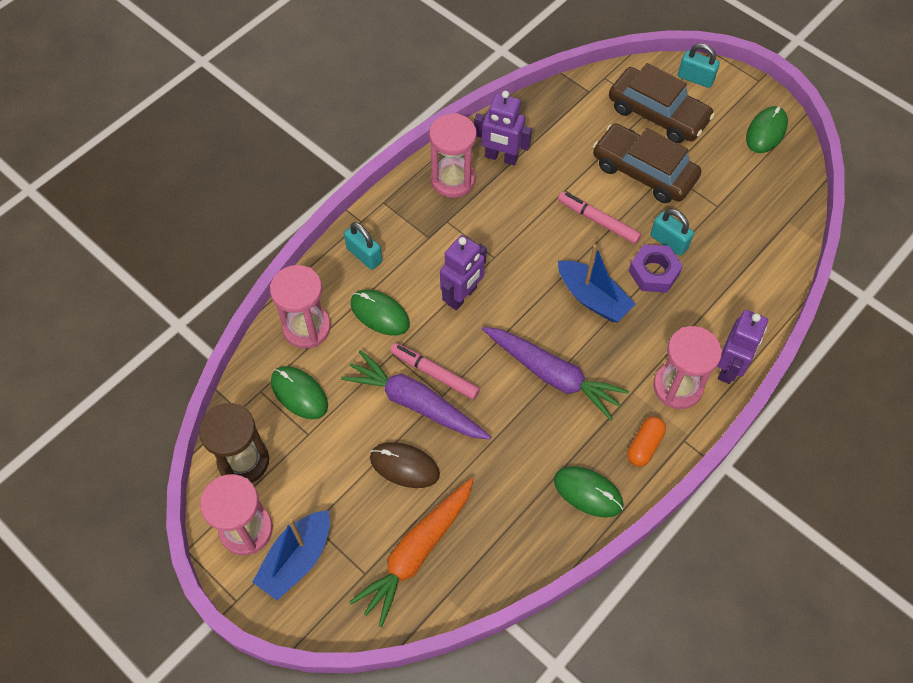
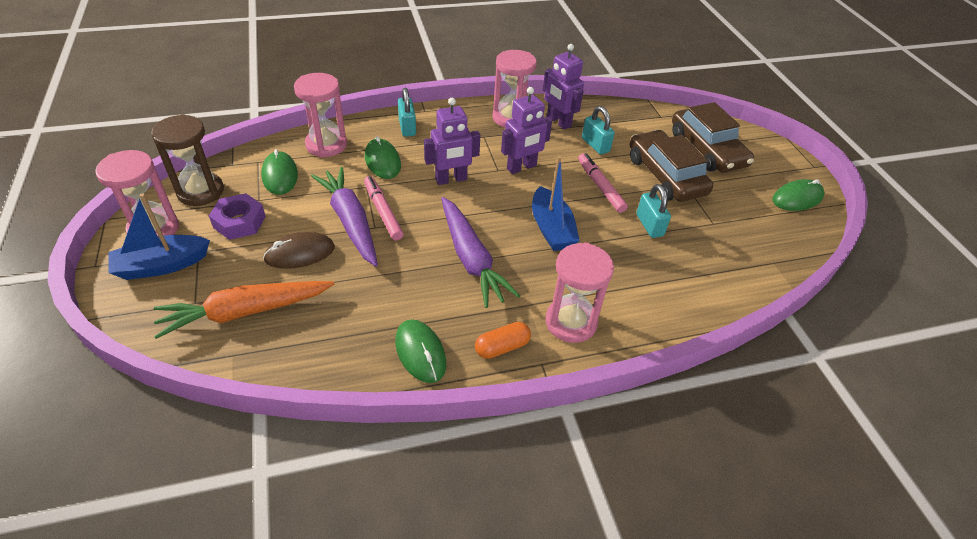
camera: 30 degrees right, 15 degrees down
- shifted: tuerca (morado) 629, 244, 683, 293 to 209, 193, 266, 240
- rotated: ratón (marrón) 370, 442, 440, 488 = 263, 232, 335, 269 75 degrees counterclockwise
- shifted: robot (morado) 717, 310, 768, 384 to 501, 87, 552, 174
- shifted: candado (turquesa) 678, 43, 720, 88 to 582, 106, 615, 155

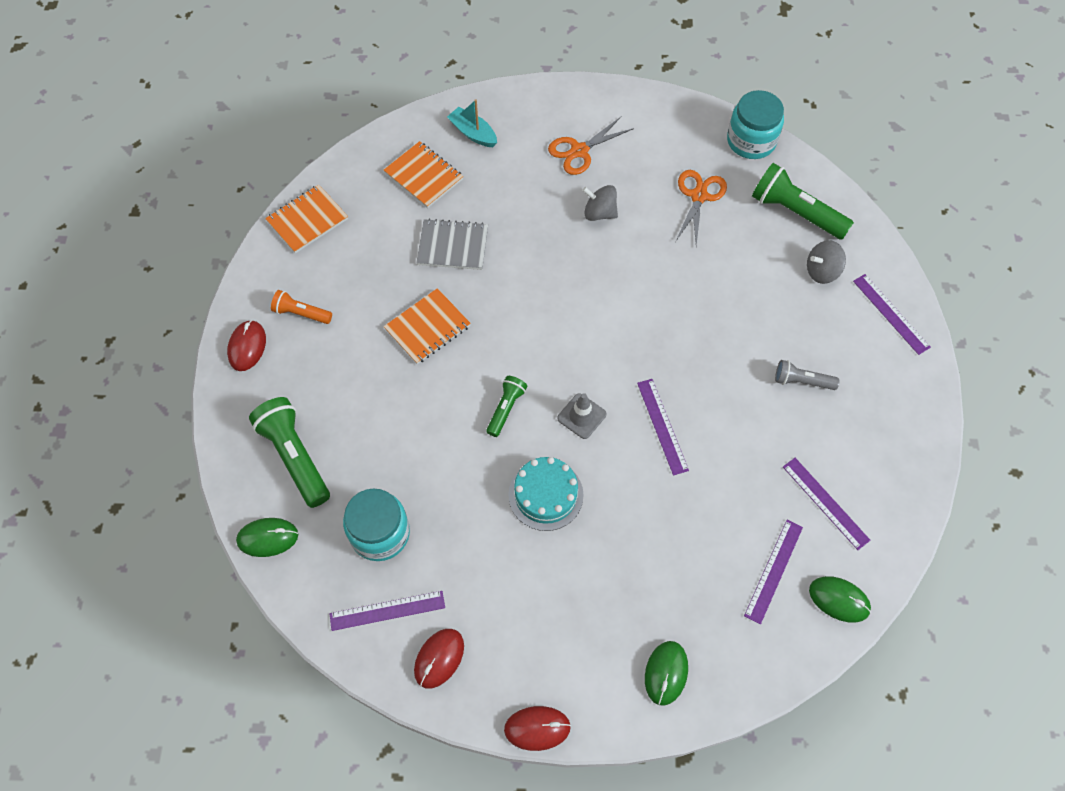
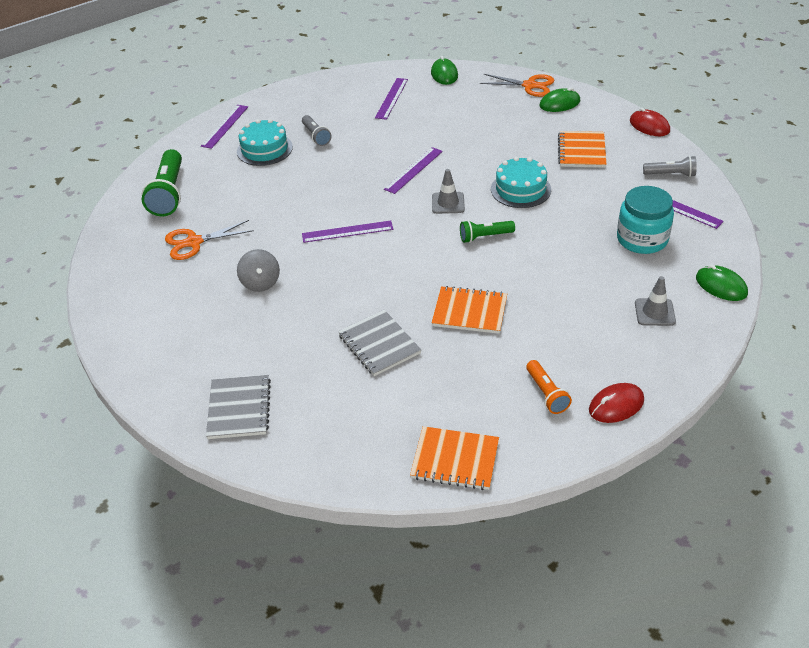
camera: 125 degrees left, 20 degrees down
- swapped: barco (turquesa) 447, 99, 497, 147 to cuaderno (gris) 206, 375, 271, 439
- new: tarta (turquesa) 237, 119, 293, 166
- shifted: regla (morado) 744, 520, 803, 625 to 302, 221, 393, 243
- shifted: tijeras (naranja) 548, 117, 634, 175 to 480, 74, 554, 97
- shifted: cuaderno (naranja) 384, 141, 463, 208 to 558, 131, 606, 168
- swapped: lámpara de mano (verde) 249, 397, 330, 508 to cono de tráfico (gris) 635, 276, 676, 326
- swapped: ratón (rojo) 414, 629, 464, 688 to lámpara de mano (gris) 643, 156, 697, 177
- gone: tarro (turquesa) 727, 90, 784, 159
- gone: peonza (gris) 807, 240, 846, 284

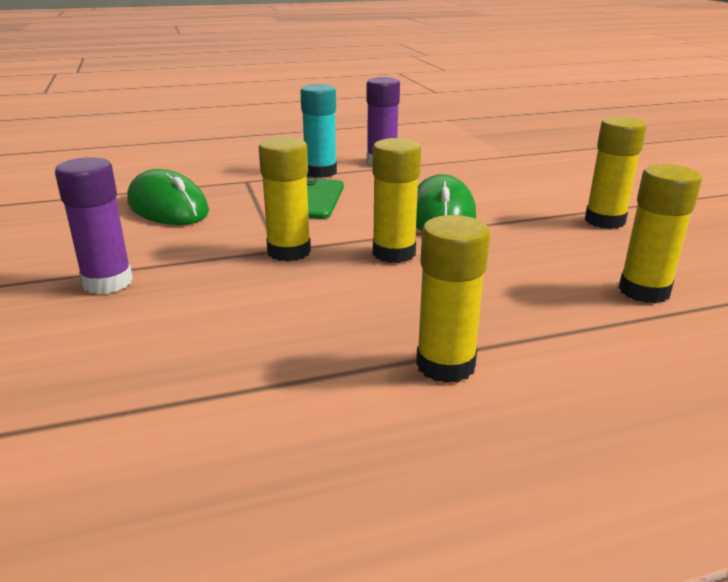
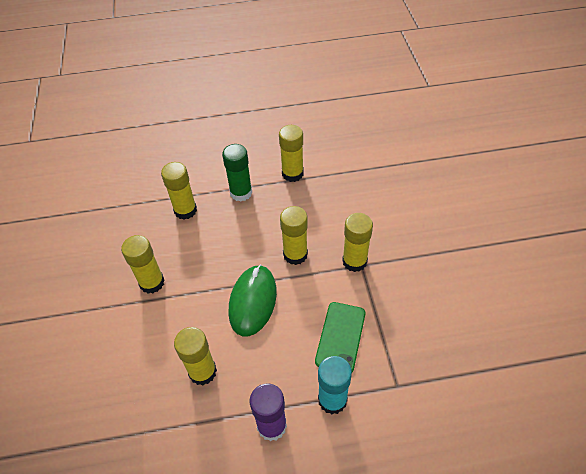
camera: 170 degrees left, 25 degrees up
- new: barra de pegamento (amarillo) 174, 327, 217, 385
- new: barra de pegamento (verde) 222, 144, 252, 202
- gone: barra de pegamento (morado) 55, 157, 133, 294
- gone: ratón (verde) 127, 169, 209, 225

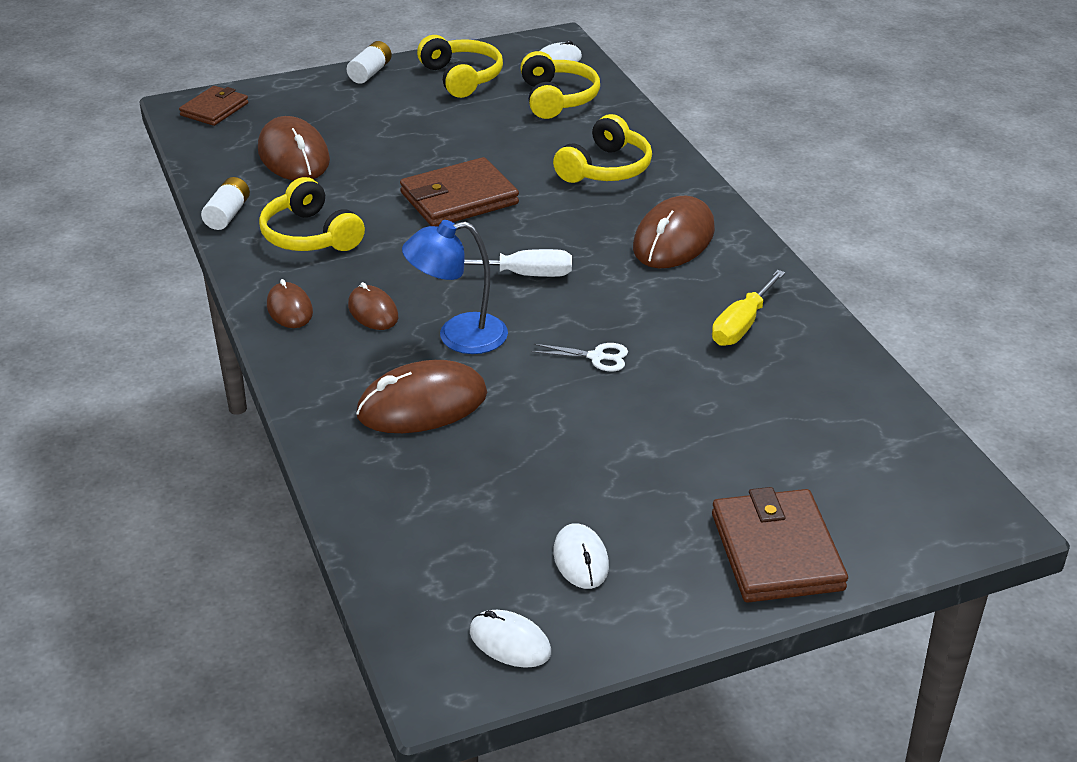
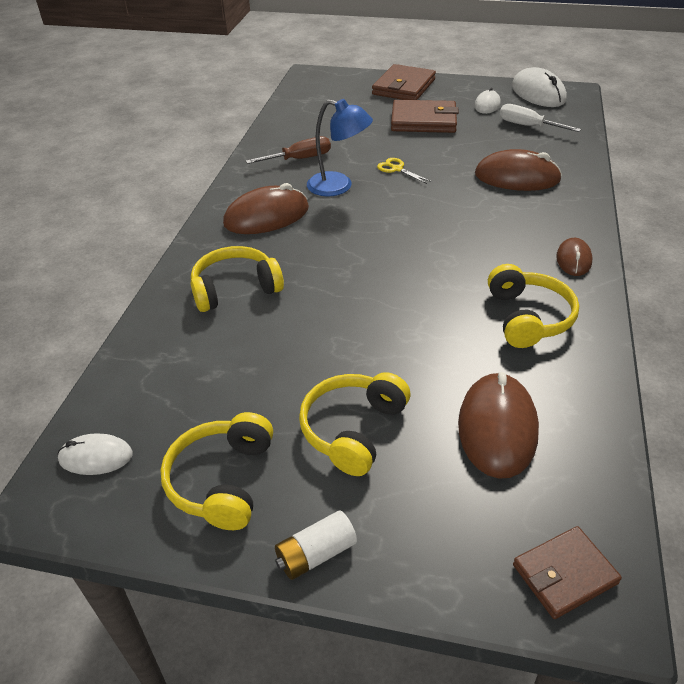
camera: 145 degrees left, 5 degrees up
- repainted: destornillador (amarillo) 712, 270, 785, 346 to destornillador (marrón) 246, 136, 331, 164
- shifted: auriculares (amarillo) 520, 51, 600, 119 to 299, 372, 410, 476
- shifted: lámpara (azul) 402, 220, 508, 354 to 307, 99, 373, 196
- repainted: tijeras (blanco) 531, 343, 628, 372 to tijeras (amarillo) 377, 158, 432, 184
- shifted: cartera (marrón) 400, 157, 519, 227 to 391, 100, 459, 133
- shifted: destornillador (blanco) 464, 249, 572, 277 to 500, 104, 581, 132
- scaled: ratón (blanco) 470, 610, 551, 668 = 512, 67, 567, 107 x1.77
- gone: pila (blanco) 201, 177, 250, 230
- gone: ratón (marrón) 348, 282, 398, 330

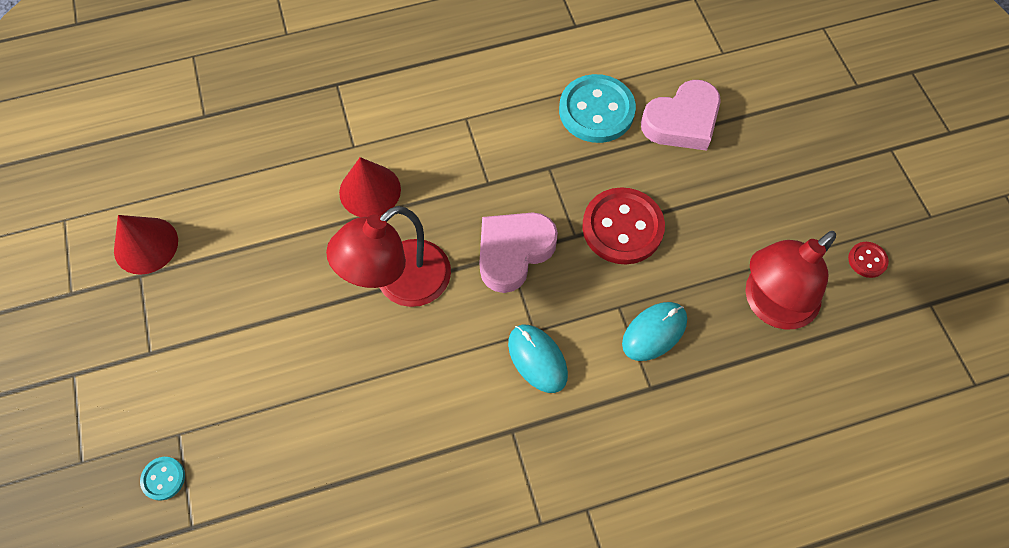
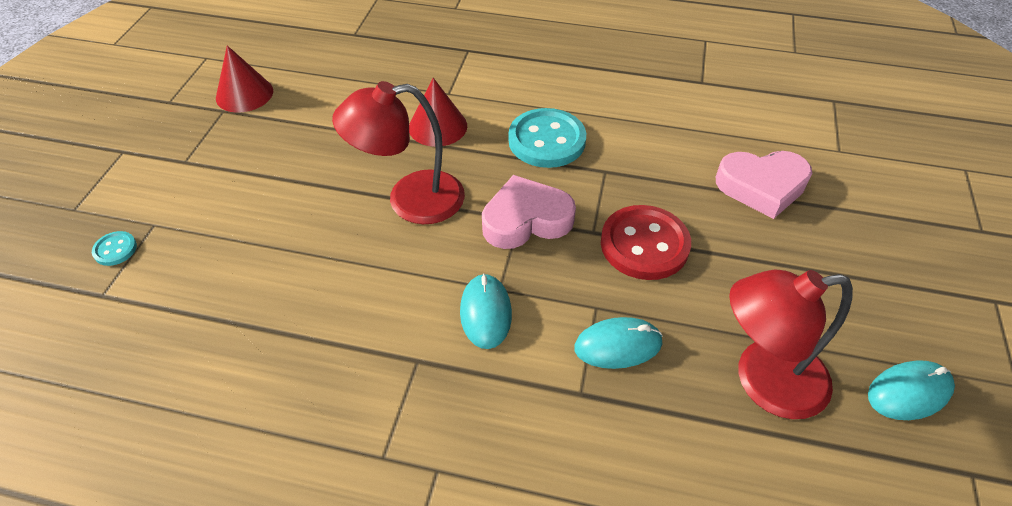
camera: 30 degrees right, 15 degrees down
- shifted: botón (turquesa) 559, 74, 636, 143 to 508, 108, 586, 168
- swapped: botón (rojo) 848, 242, 889, 278 to ratón (turquesa) 868, 360, 955, 420

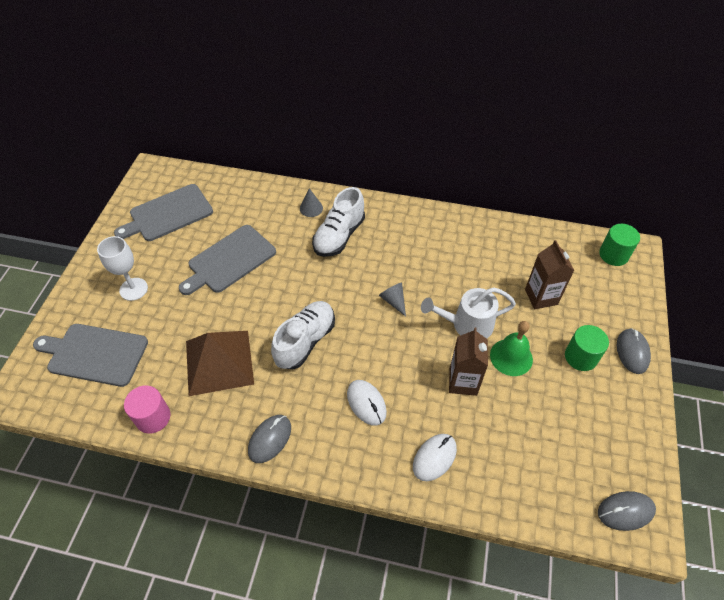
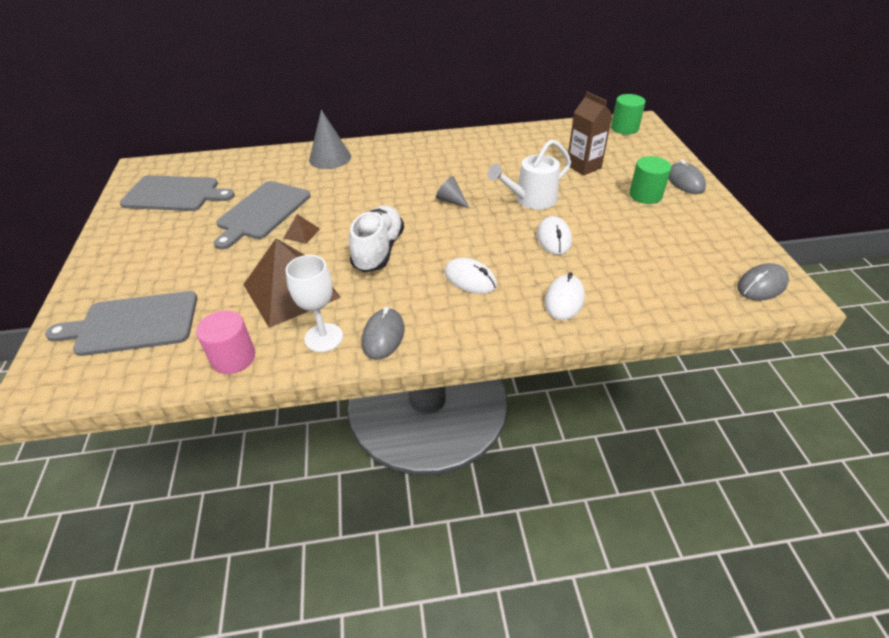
camera: 20 degrees left, 10 degrees down
- rotated: tabla de cortar (gris) 114, 184, 213, 241 = 120, 175, 235, 211 120 degrees counterclockwise
- new: pirámide (marrón) 283, 214, 320, 244
- shifted: copa (blanco) 97, 236, 148, 301 to 286, 255, 343, 352
- scaled: cono (gris) 300, 188, 323, 217 = 309, 110, 351, 169 x1.70
- swapped: cartón de leche (marrón) 449, 327, 488, 396 to ratón (blanco) 537, 216, 572, 255
- gone: zapato (blanco) 312, 187, 365, 257
- gone: campana (verde) 490, 321, 533, 376

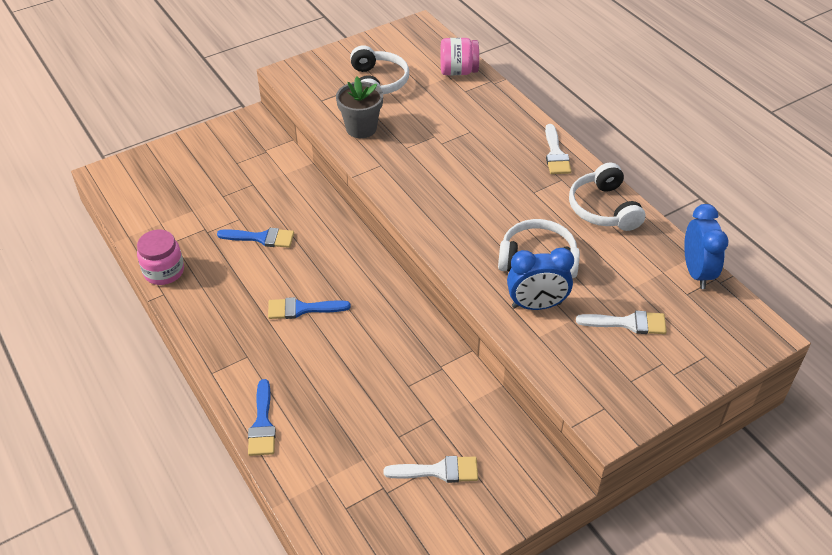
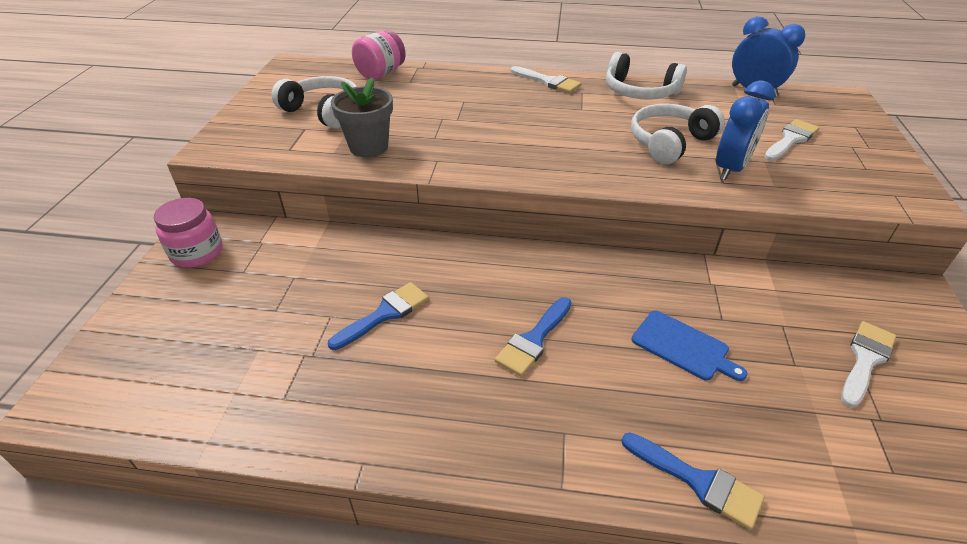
camera: 50 degrees left, 5 degrees down
- shifted: tarro (rosa) 137, 230, 184, 285 to 154, 198, 223, 268
- new: tabla de cortar (azul) 632, 310, 748, 381

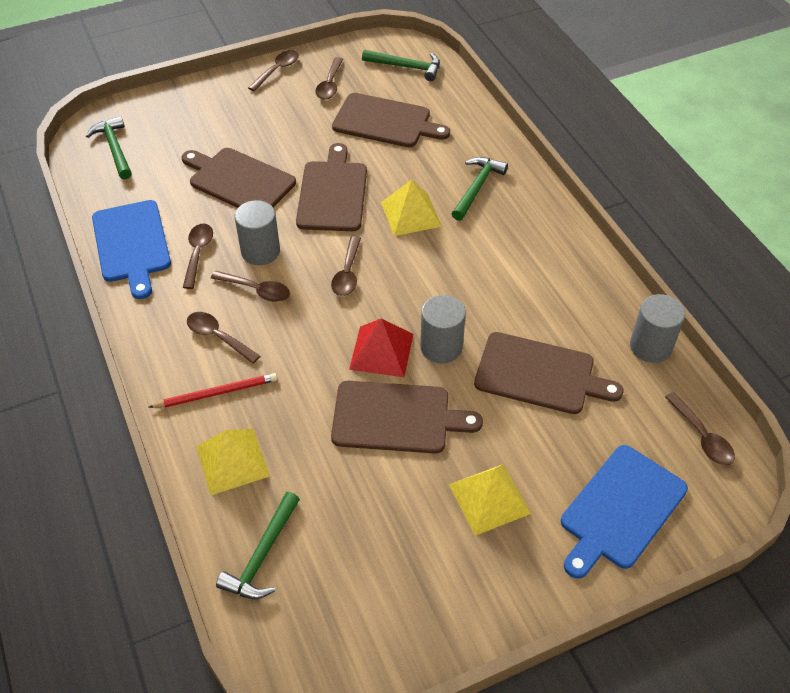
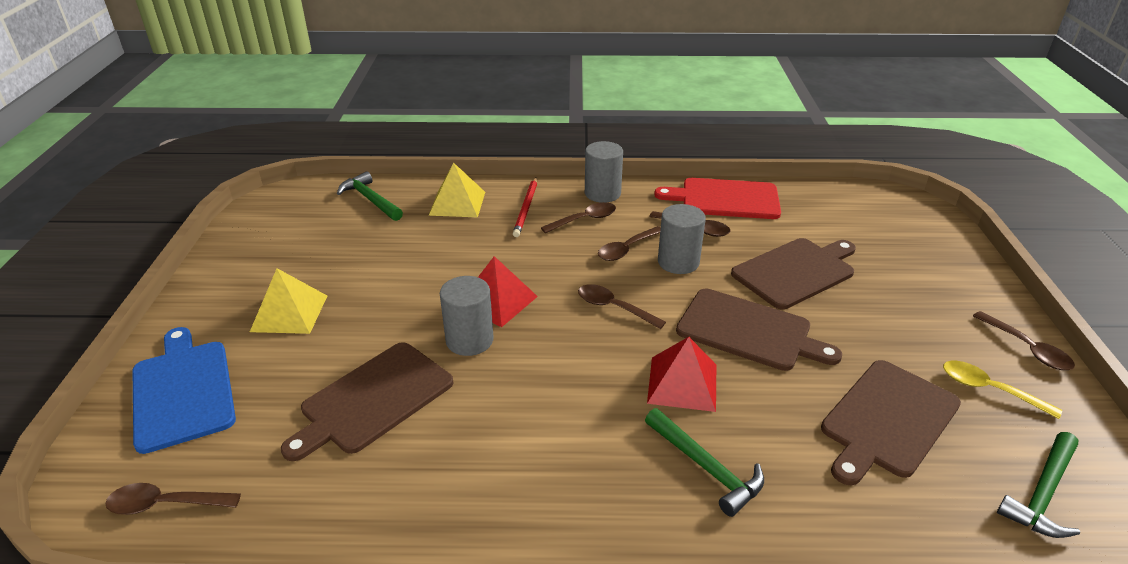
camera: 115 degrees right, 15 degrees down
- shifted: cilindro (gris) 630, 294, 685, 363 to 585, 141, 623, 203
- repainted: pirámide (amarillo) 381, 180, 442, 236 to pirámide (rojo) 647, 337, 716, 412
- repainted: tabla de cortar (azul) 92, 200, 171, 299 to tabla de cortar (rojo) 654, 178, 781, 219
- repainted: cuchara (marrón) 315, 57, 343, 100 to cuchara (amarillo) 943, 361, 1062, 419
- gone: martillo (verde) 86, 116, 132, 179
- gone: tabla de cortar (marrón) 331, 381, 483, 454

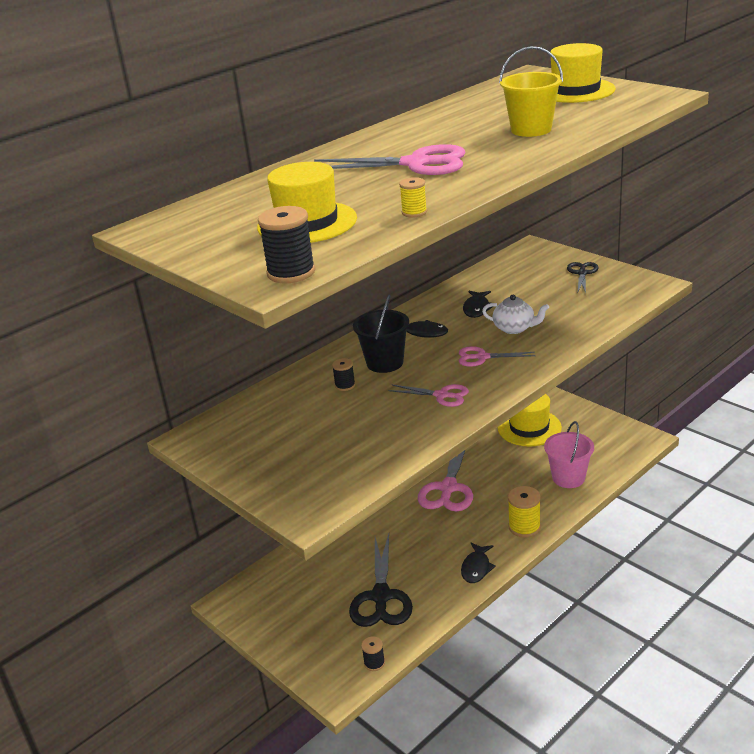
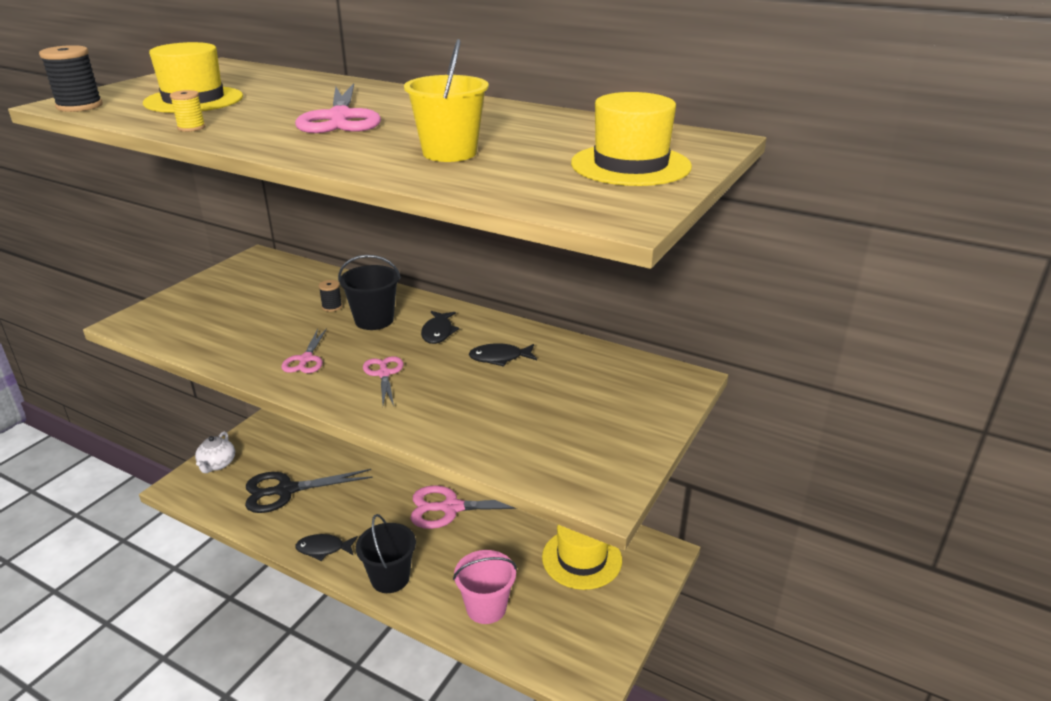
camera: 70 degrees right, 0 degrees up
- shifted: tetera (blanco) 482, 295, 549, 334 to 195, 432, 235, 473
- swapped: carrete (amarillo) 508, 486, 541, 538 to balde (negro) 356, 514, 416, 593
- gone: carrete (negro) 361, 636, 385, 671
- gone: tijeras (negro) 567, 262, 599, 293

